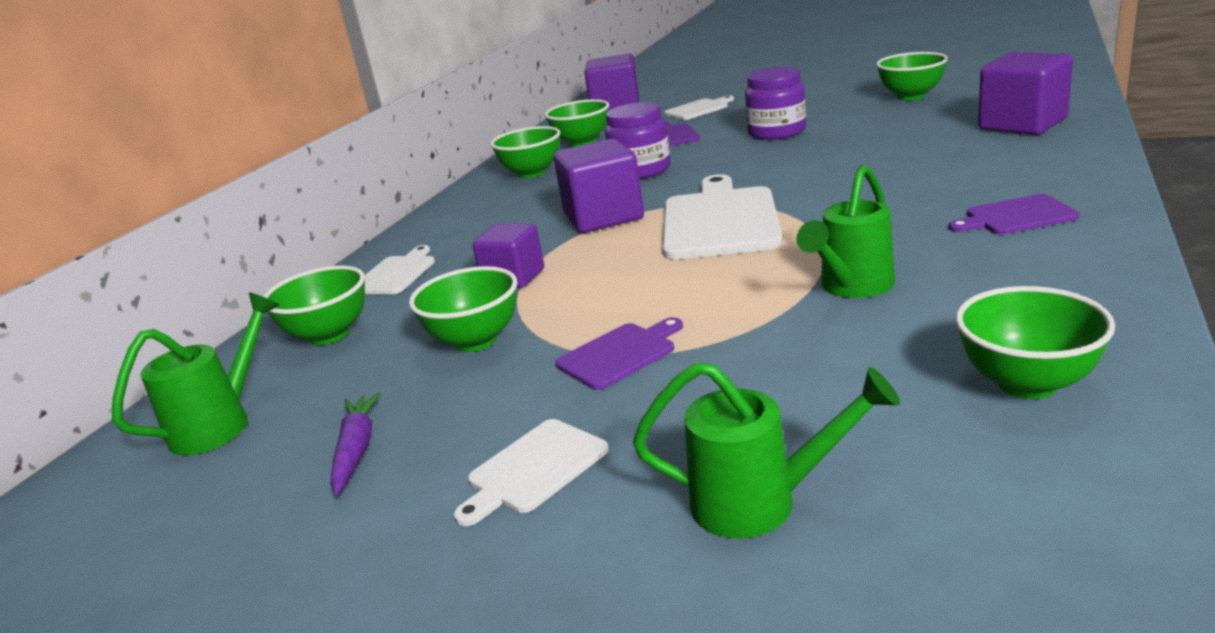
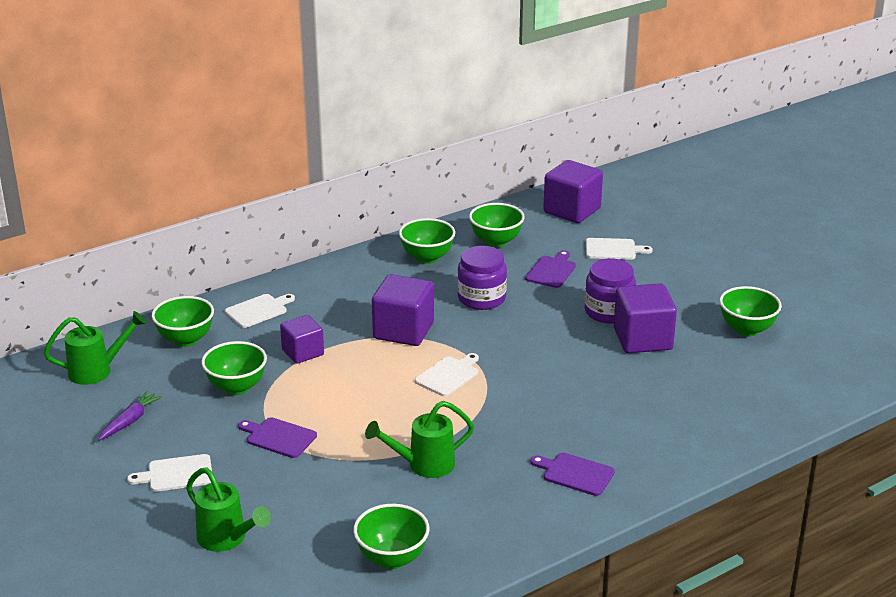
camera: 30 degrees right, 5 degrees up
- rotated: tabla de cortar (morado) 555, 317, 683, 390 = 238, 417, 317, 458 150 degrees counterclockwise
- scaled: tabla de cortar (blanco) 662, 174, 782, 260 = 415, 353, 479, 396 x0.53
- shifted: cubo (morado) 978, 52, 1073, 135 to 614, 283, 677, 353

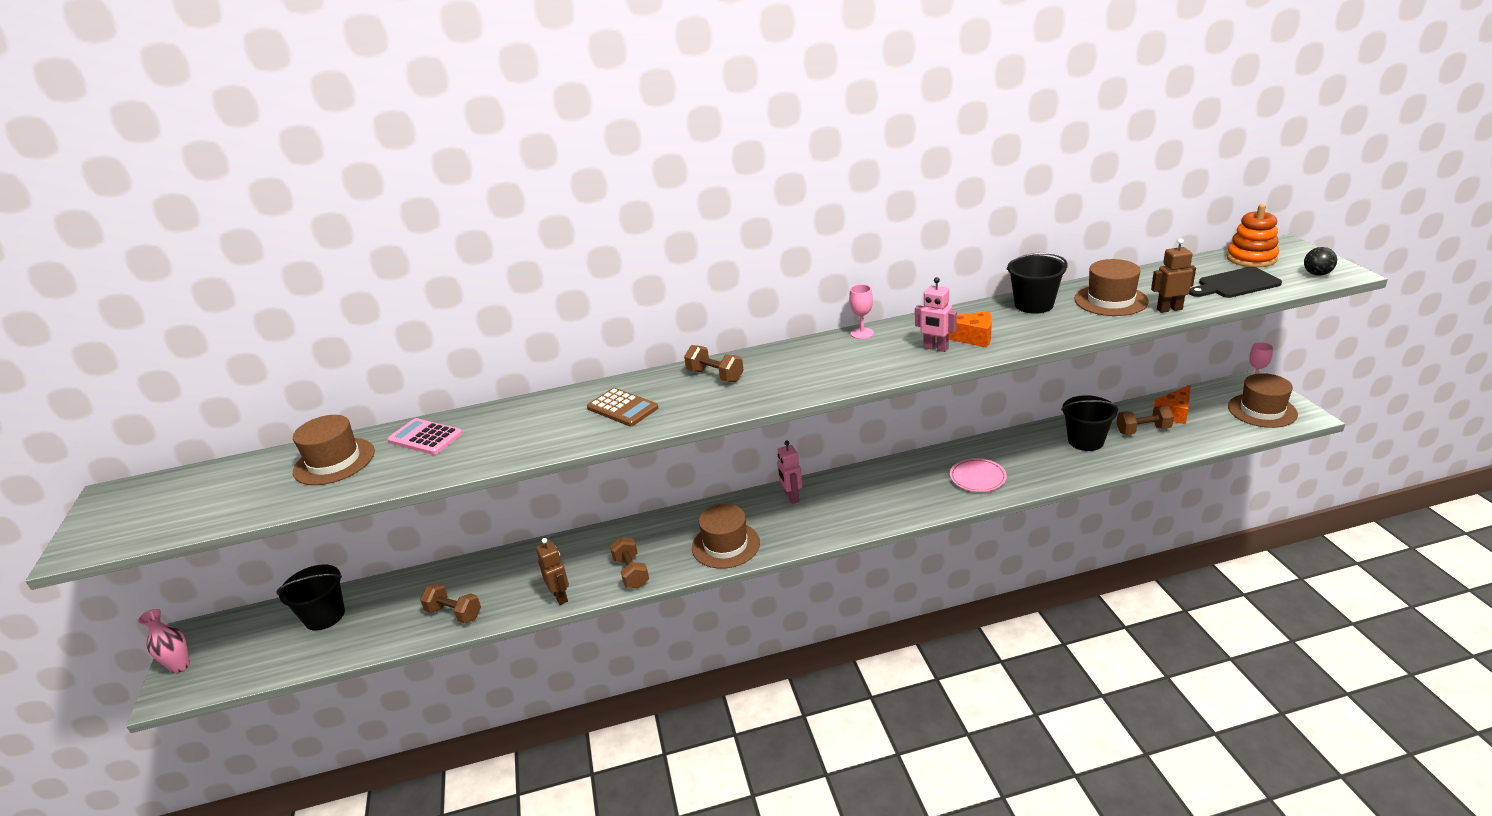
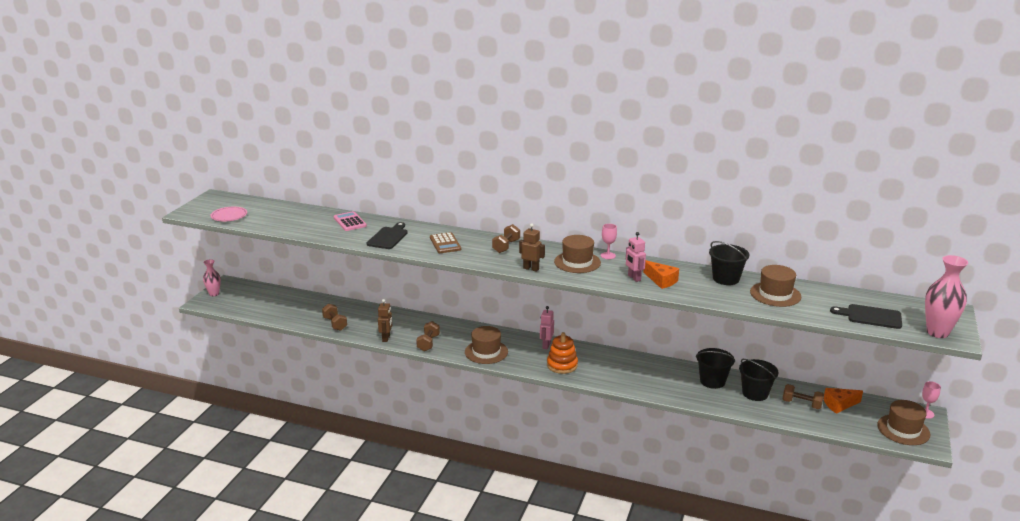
camera: 30 degrees right, 5 degrees down
- shifted: plato (rosa) 950, 458, 1007, 492 to 211, 206, 247, 222
- new: tabla de cortar (negro) 367, 222, 408, 249
- rotated: mancuerna (marrón) 684, 345, 744, 382 = 492, 224, 520, 253 45 degrees clockwise
- shifted: robot (marrón) 1151, 238, 1196, 313 to 519, 223, 545, 272
- shifted: juguete apilable (naranja) 1226, 204, 1279, 267 to 547, 332, 578, 374
- shifted: sombrero (marrón) 293, 415, 375, 485 to 554, 235, 601, 273
- shifted: balde (negro) 276, 565, 345, 631 to 696, 348, 735, 389
- swapped: pelota (negro) 1304, 247, 1337, 276 to florero (rosa) 925, 255, 968, 338

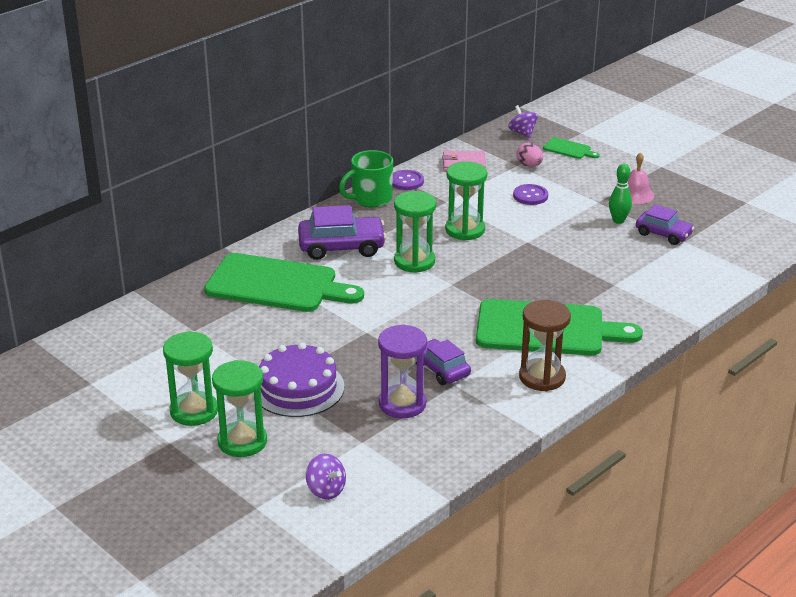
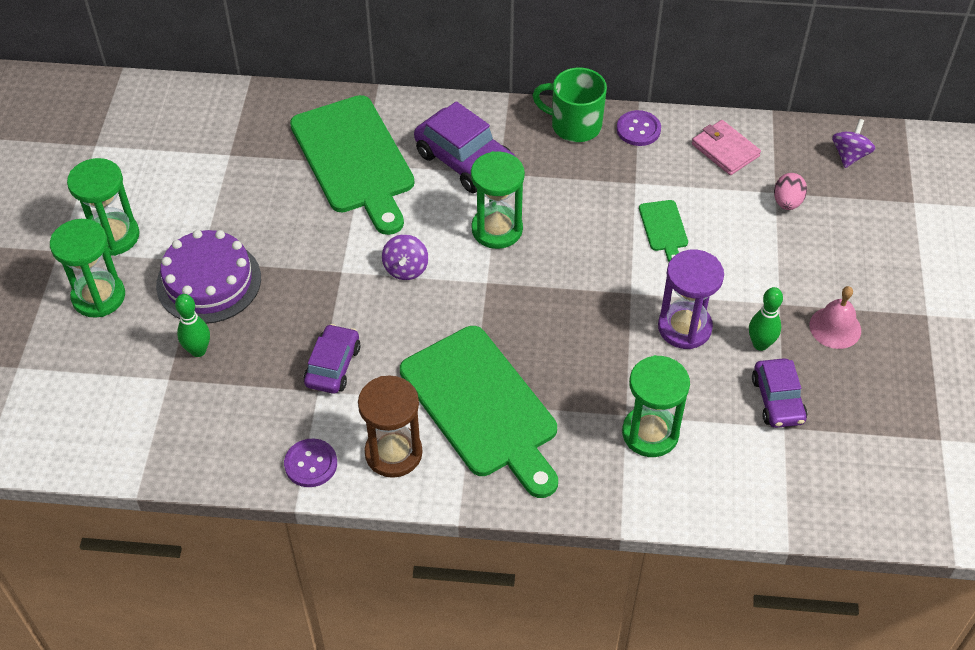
camera: 50 degrees right, 20 degrees up
- new: bolo (verde) 175, 294, 210, 357
- shifted: botón (morado) 513, 184, 548, 205 to 284, 439, 337, 487
- shifted: peonza (morado) 306, 453, 346, 500 to 382, 234, 429, 280
- shifted: reloj de arena (verde) 445, 161, 487, 241 to 622, 355, 690, 457
- shifted: tabla de cortar (verde) 543, 137, 600, 159 to 639, 200, 688, 262
- shifted: reloj de arena (morado) 378, 324, 427, 418 to 658, 250, 724, 349

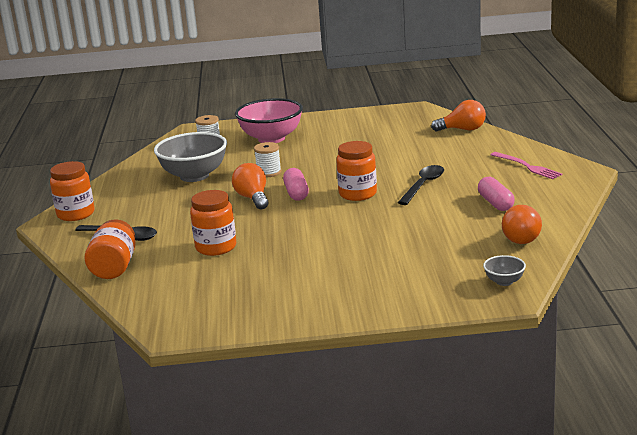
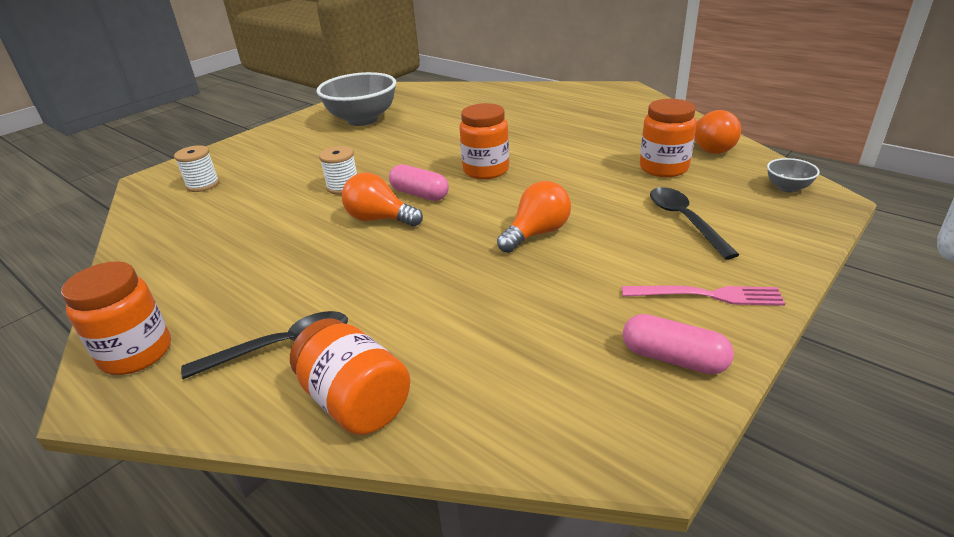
camera: 45 degrees left, 10 degrees up
- shifted: cuenco (gris) 154, 132, 227, 182 to 316, 72, 396, 126
- shifted: bombilla (naranja) 431, 100, 486, 132 to 497, 181, 571, 253
- shifted: tenedor (rosa) 490, 152, 563, 179 to 622, 286, 785, 306
- shifted: cápsula (rosa) 478, 177, 515, 211 to 623, 314, 734, 374
- shifted: tarro (naranja) 190, 190, 236, 256 to 640, 99, 696, 177
- shifted: cuchara (negro) 398, 165, 444, 205 to 650, 187, 739, 259
- gone: cuenco (rosa) 235, 98, 303, 143

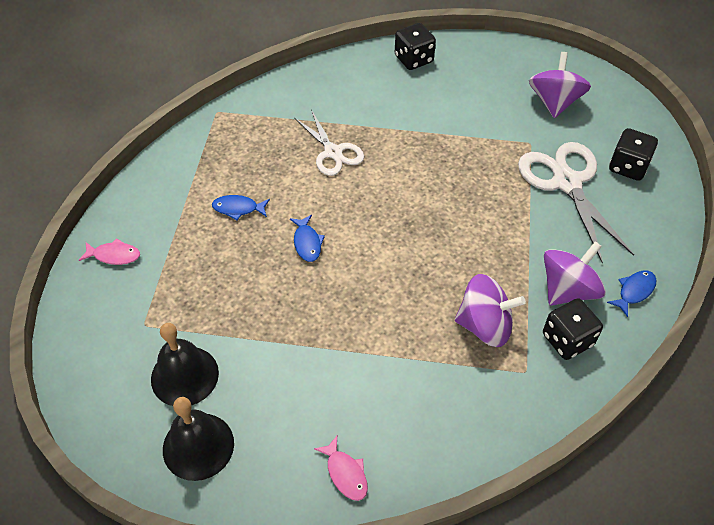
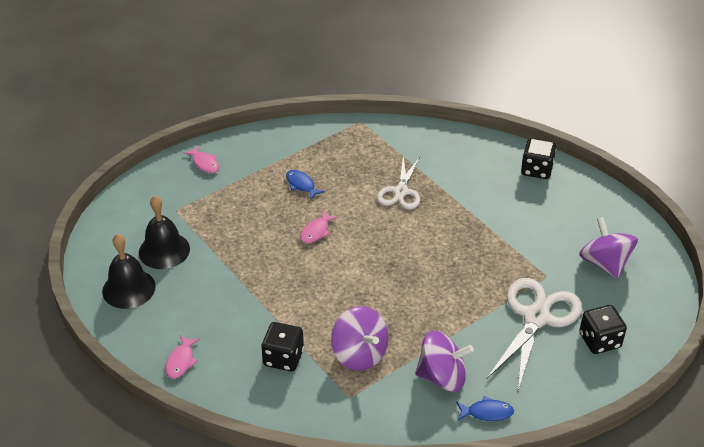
camera: 45 degrees right, 10 degrees down
- shifted: dado (negro) 543, 298, 603, 360 to 262, 322, 304, 371
- repainted: pez (azul) 290, 215, 325, 262 to pez (rosa) 300, 210, 338, 243
- rotated: peonza (morado) 529, 52, 591, 118 = 579, 217, 638, 279 75 degrees counterclockwise

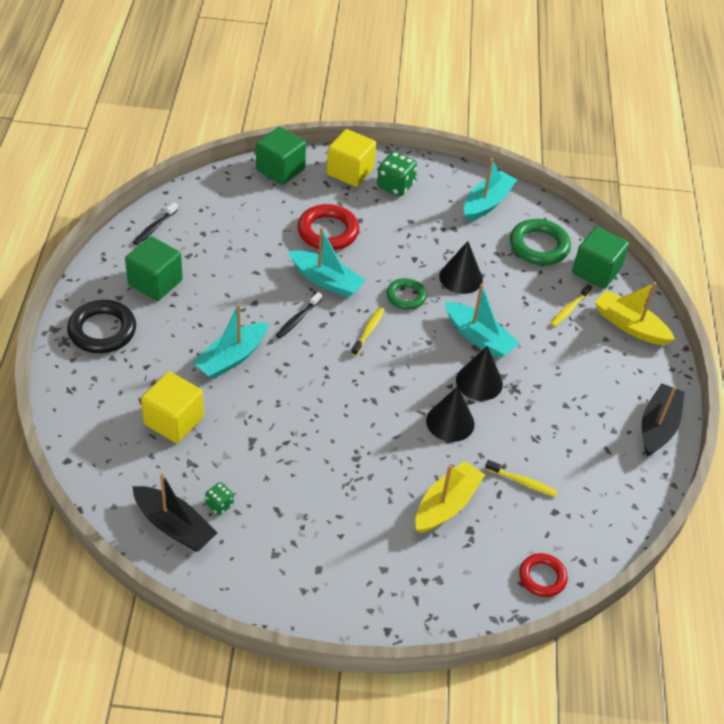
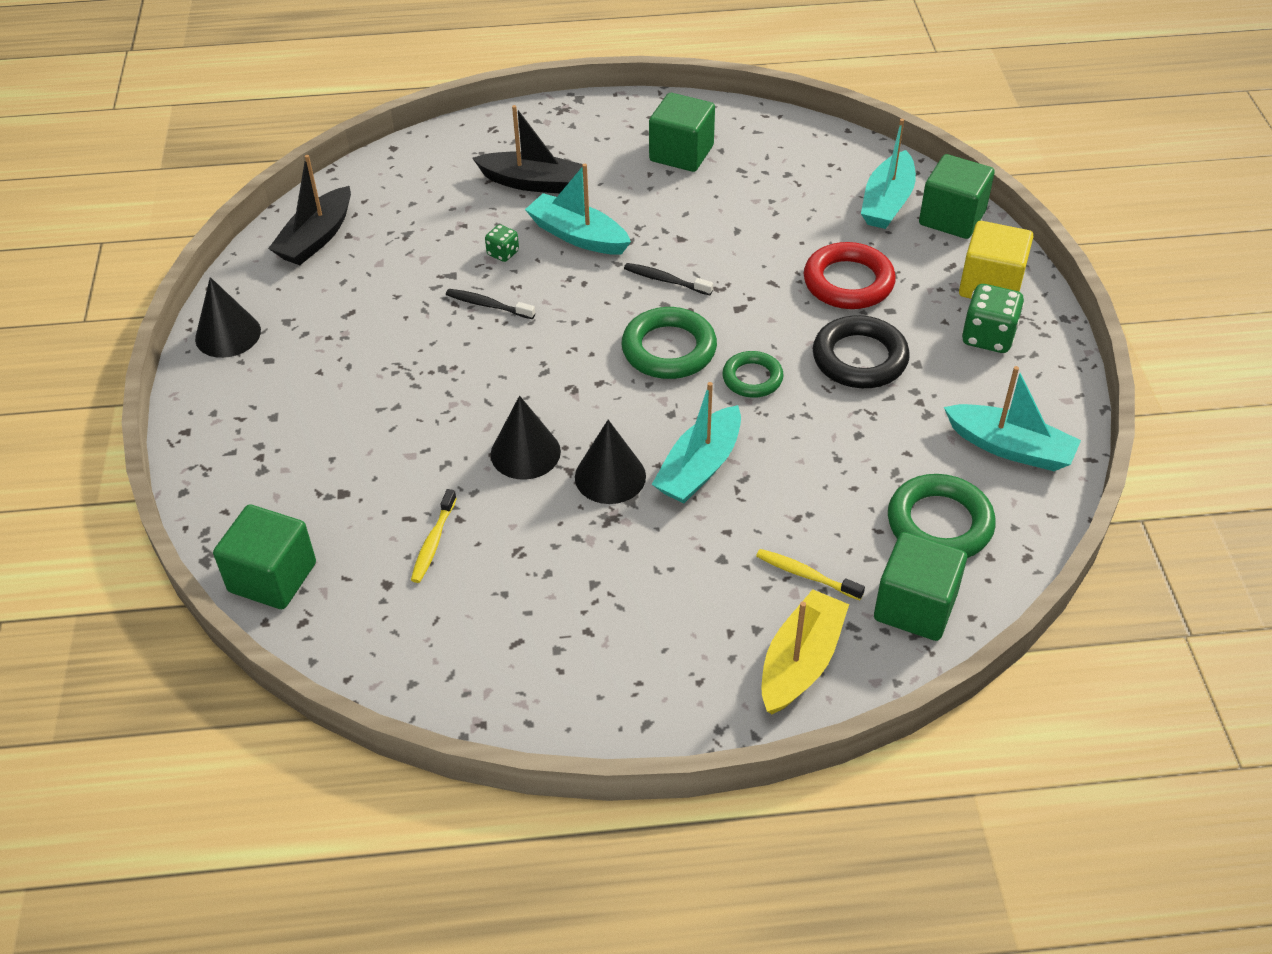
camera: 85 degrees right, 0 degrees up
- shifted: cono (negro) 439, 241, 483, 294 to 195, 277, 261, 358
- swapped: anillo (rojo) 519, 553, 568, 597 to cubo (verde) 213, 504, 316, 609
- shifted: cepillo de dientes (negro) 133, 202, 178, 245 to 446, 289, 535, 319
- shifted: barco (negro) 642, 383, 685, 456 to 473, 105, 583, 193
- shifted: dado (verde) 205, 482, 234, 515 to 485, 224, 519, 262
- swapped: cepillo de dientes (amarillo) 351, 307, 384, 356 to anillo (verde) 622, 307, 717, 379
- shifted: anillo (negro) 67, 300, 136, 353 to 813, 315, 910, 388
- shifted: barco (turquesa) 288, 227, 366, 298 to 861, 119, 916, 229
- gone: cubo (amarillo) 141, 371, 204, 443
- gone: barco (amarillo) 415, 461, 485, 533

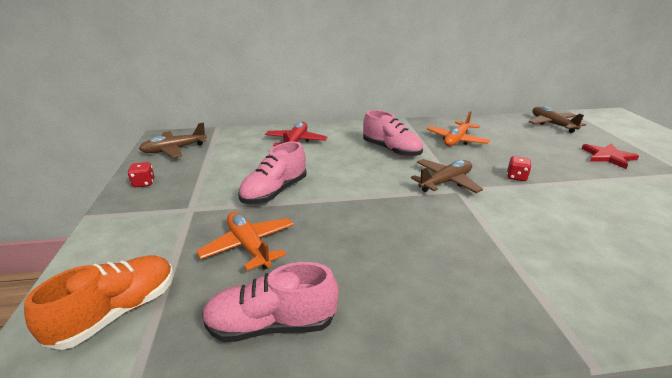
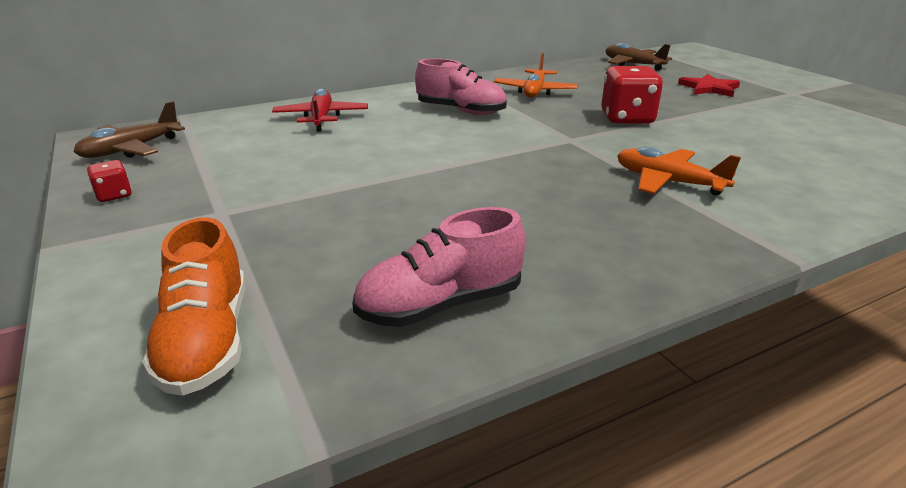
camera: 20 degrees left, 0 degrees up
- rotated: zapato (naranja) 24, 255, 174, 350 = 142, 218, 245, 396 150 degrees clockwise
- scaled: dado (rojo) 507, 156, 532, 181 = 601, 66, 663, 124 x2.00
- shifted: avión (naranja) 196, 212, 294, 271 to 617, 147, 741, 195
- gone: zapato (rosa) 238, 142, 306, 204
- gone: avión (marrón) 411, 159, 483, 193

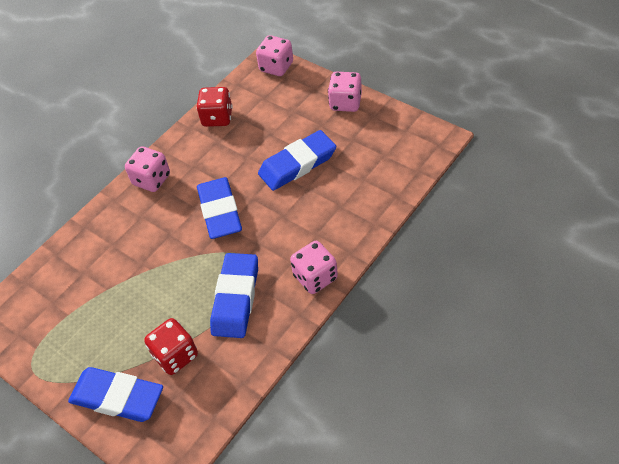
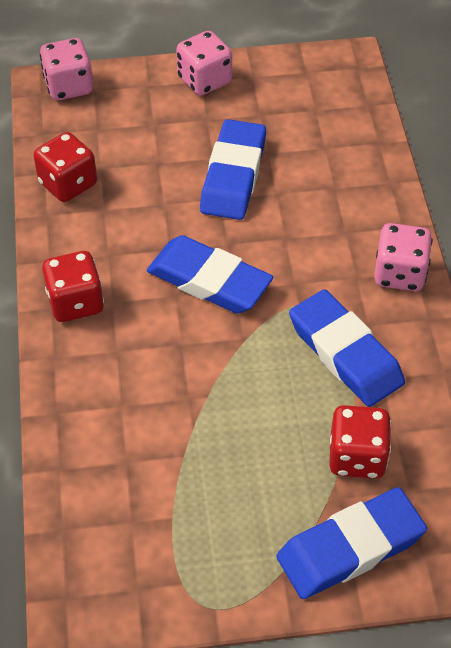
camera: 50 degrees left, 0 degrees up
- repainted: dado (rosa) 125, 146, 170, 192 to dado (rojo) 42, 251, 104, 322

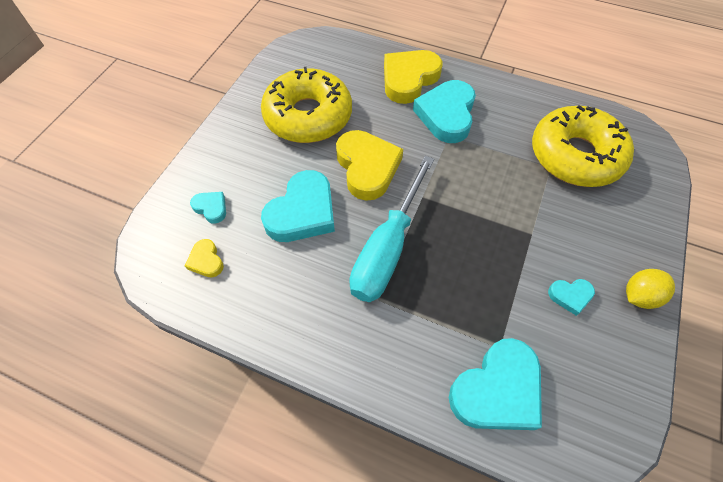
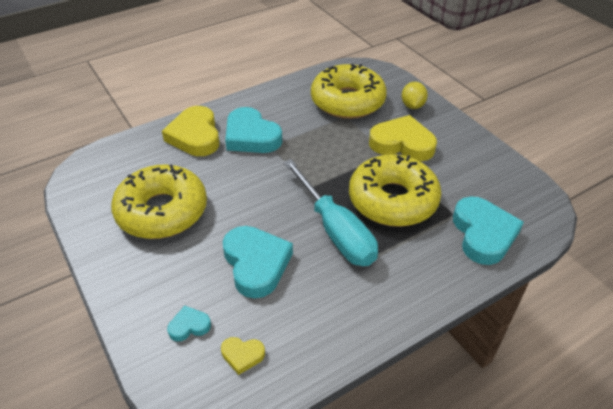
camera: 55 degrees left, 15 degrees down
- new: rosquilla (amarillo) 349, 154, 441, 227
- shifted: corazón (amarillo) 336, 130, 403, 201 to 369, 115, 437, 161
- shifted: limón (amarillo) 626, 269, 675, 309 to 402, 82, 428, 109
- gone: corazón (turquesa) 548, 279, 595, 316

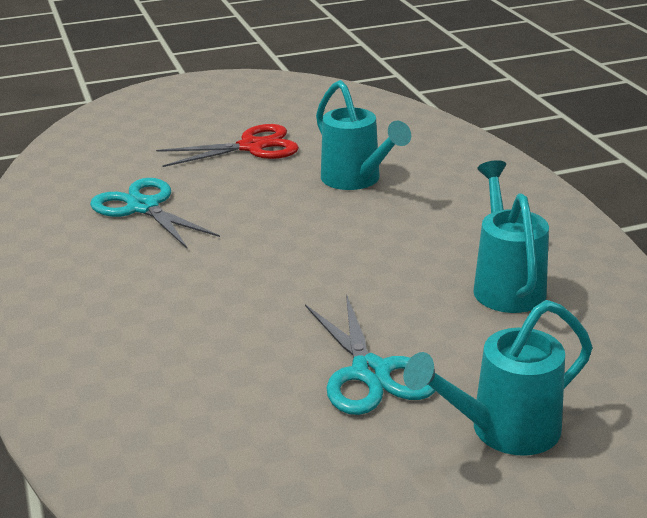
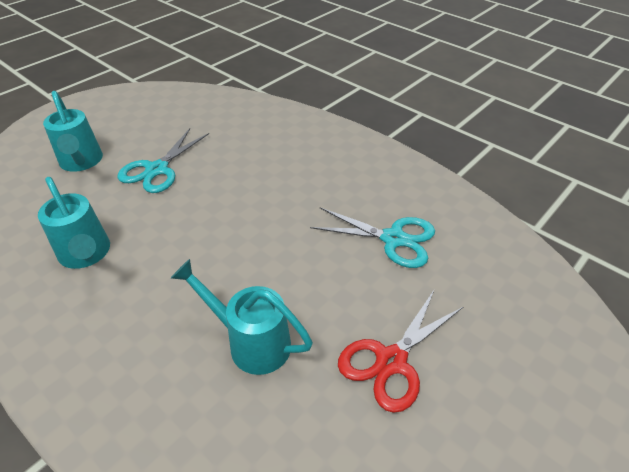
camera: 150 degrees right, 15 degrees up
- rotated: regadera (turquesa) 403, 300, 592, 456 = 43, 91, 103, 172 120 degrees clockwise
- rotated: tijeras (turquesa) 305, 294, 435, 415 = 117, 128, 209, 193 105 degrees counterclockwise

